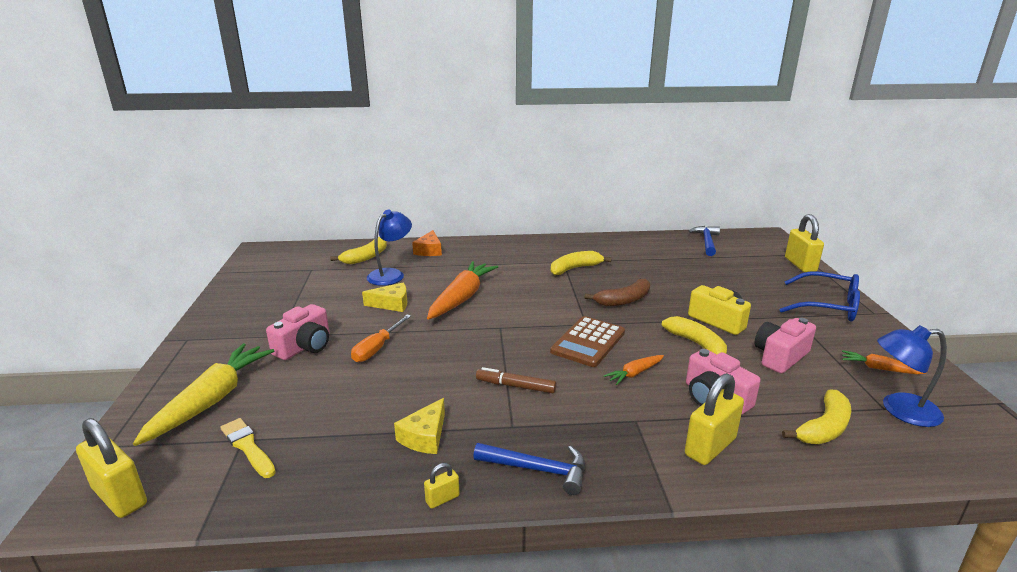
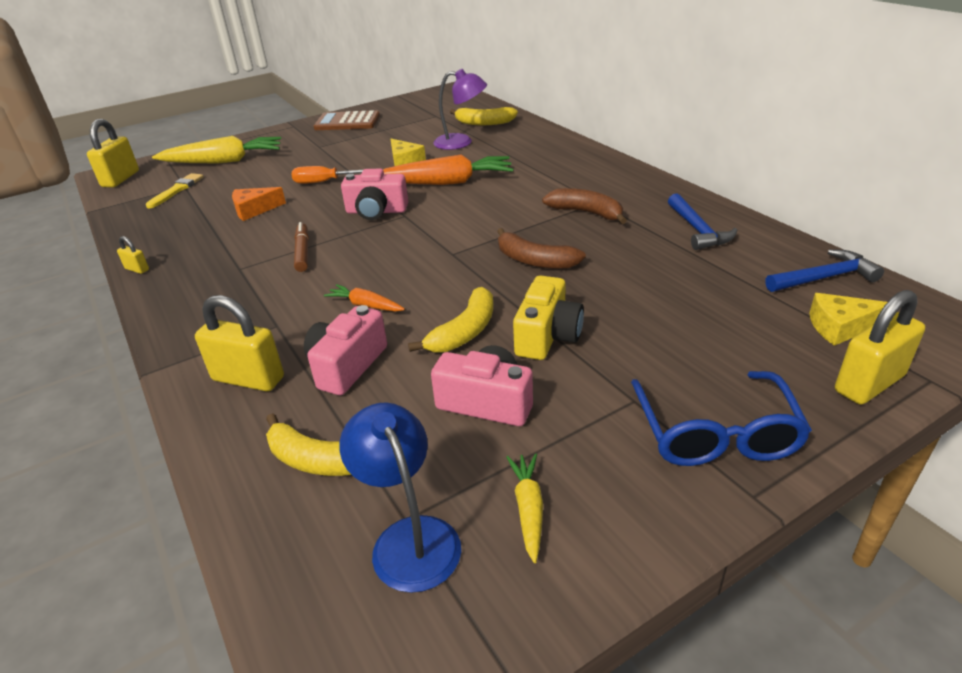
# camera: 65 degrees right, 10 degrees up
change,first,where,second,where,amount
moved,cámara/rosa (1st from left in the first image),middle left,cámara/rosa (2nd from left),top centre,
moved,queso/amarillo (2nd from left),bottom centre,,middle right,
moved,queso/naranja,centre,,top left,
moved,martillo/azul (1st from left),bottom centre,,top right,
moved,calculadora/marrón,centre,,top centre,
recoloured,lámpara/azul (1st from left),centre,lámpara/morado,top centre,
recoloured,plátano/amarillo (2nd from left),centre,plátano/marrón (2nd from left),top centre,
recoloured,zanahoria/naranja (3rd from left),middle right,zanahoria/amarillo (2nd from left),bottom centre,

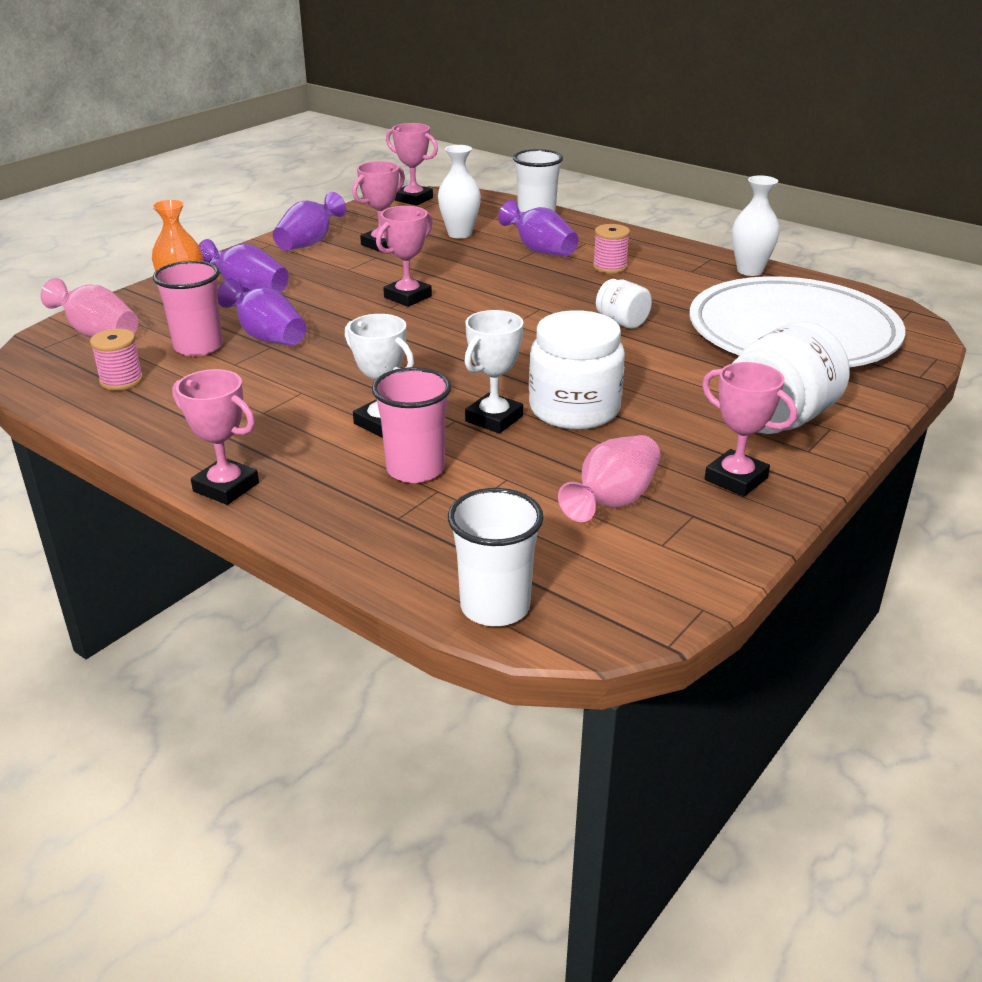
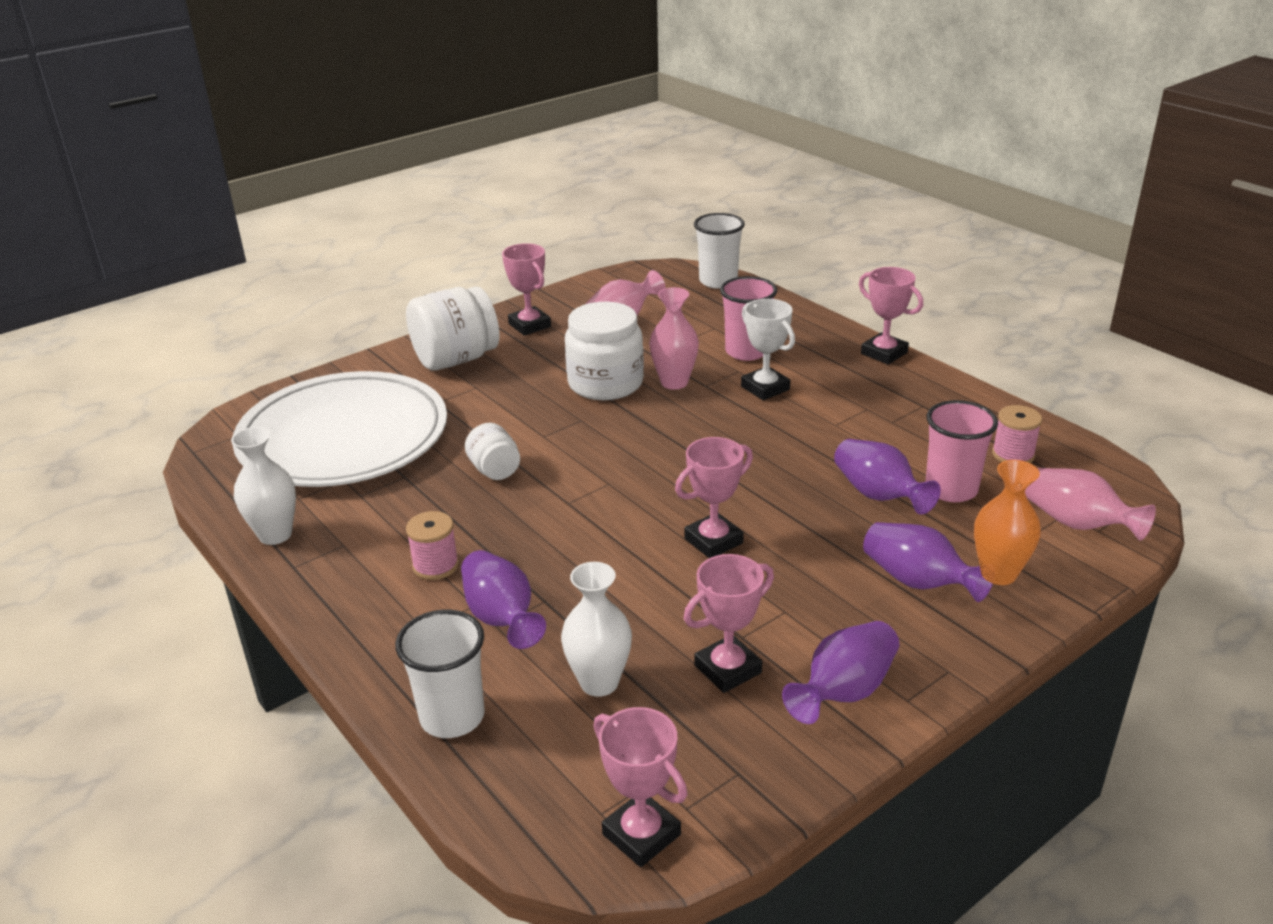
# camera: 165 degrees left, 0 degrees up
change,first,where,second,where,amount
replaced,trofeo/blanco (2nd from left),centre,florero/rosa (2nd from left),centre,

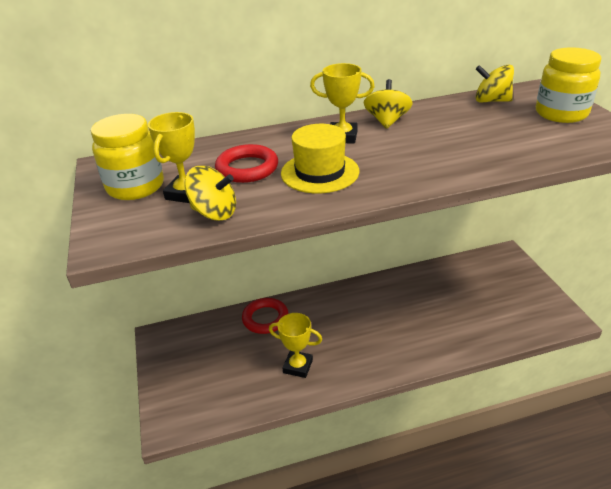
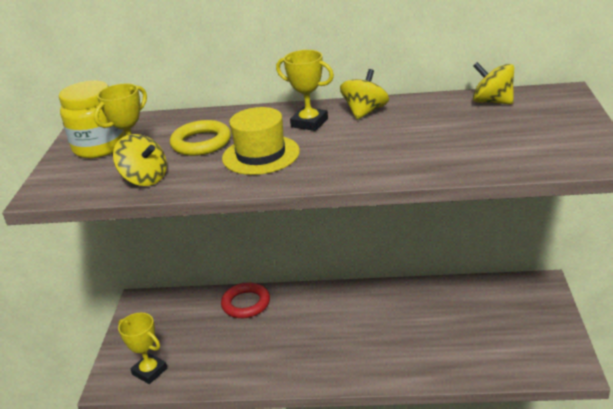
# camera: 20 degrees right, 5 degrees down
change,first,where,second,where,amount
removed,tarro/amarillo (2nd from left),top right,,,
moved,trofeo/amarillo (2nd from left),bottom centre,,bottom left,
recoloured,anillo/rojo (1st from left),centre,anillo/amarillo,middle left,

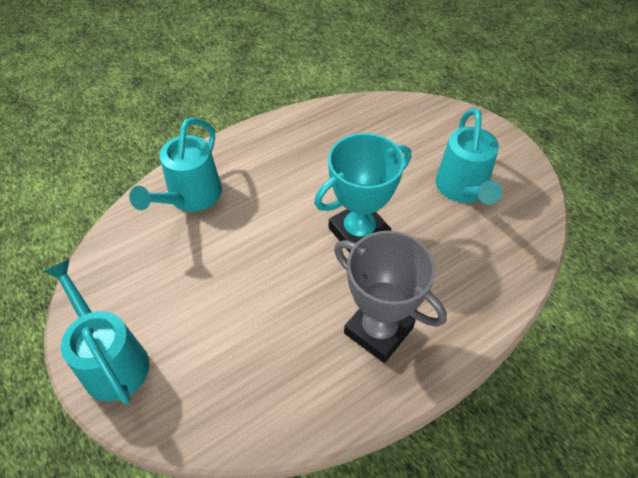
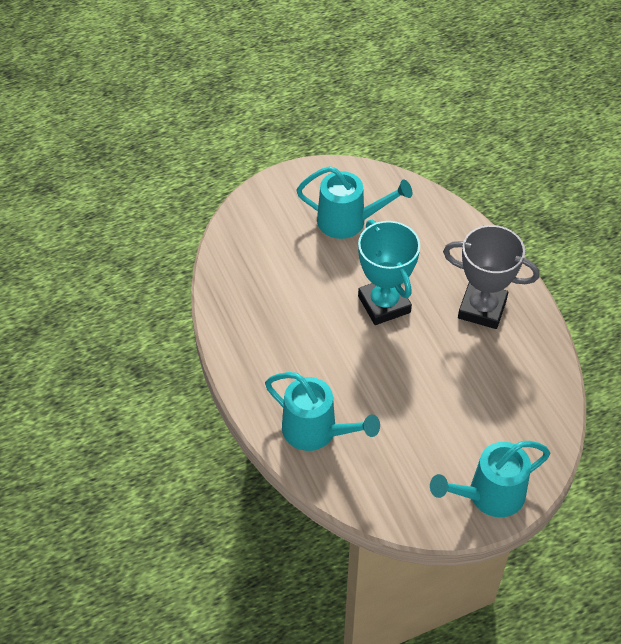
# camera: 80 degrees left, 0 degrees up
change,first,where,second,where,amount
turned,trofeo/gris,centre,,middle right,60 degrees clockwise

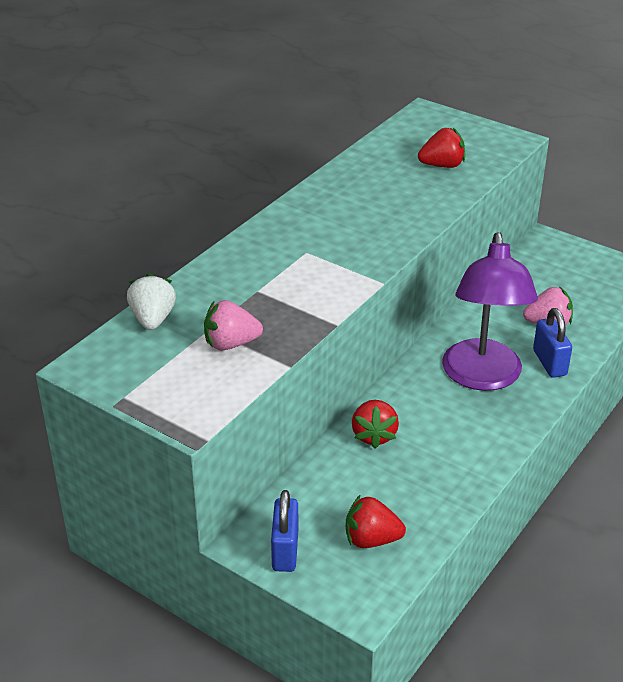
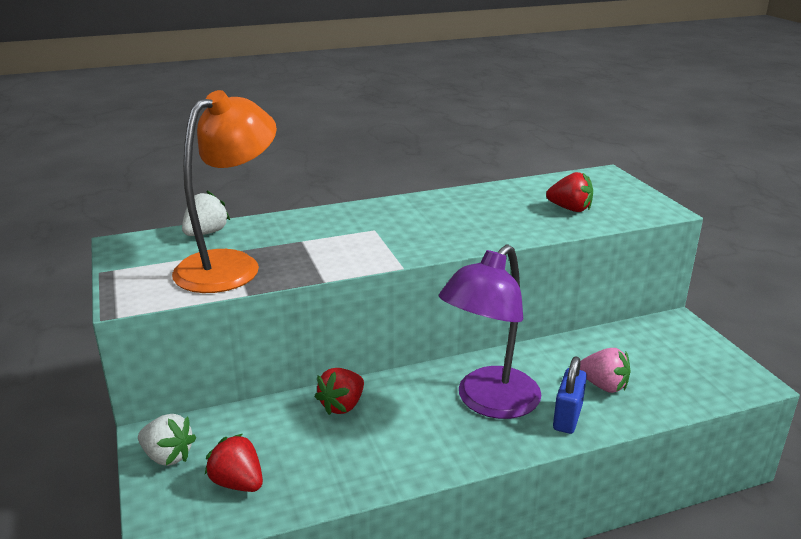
# camera: 35 degrees right, 10 degrees down
change,first,where,second,where,amount
replaced,fresa/rosa (1st from left),centre,lámpara/naranja,middle left,
replaced,candado/azul (1st from left),bottom centre,fresa/blanco (1st from left),bottom left,

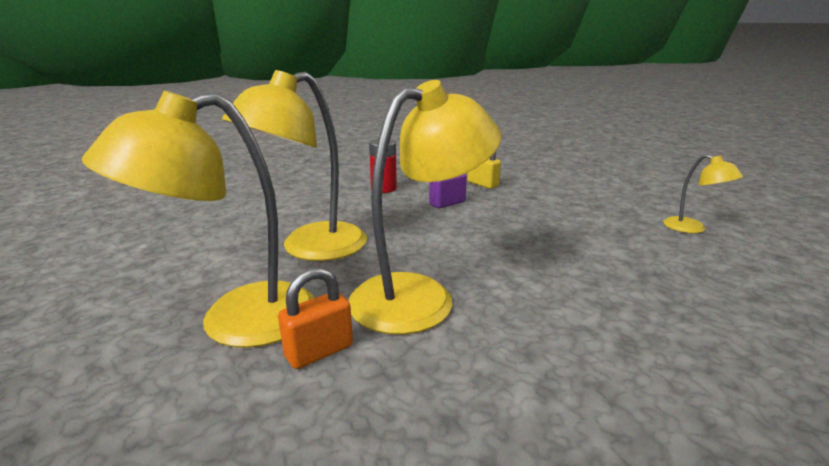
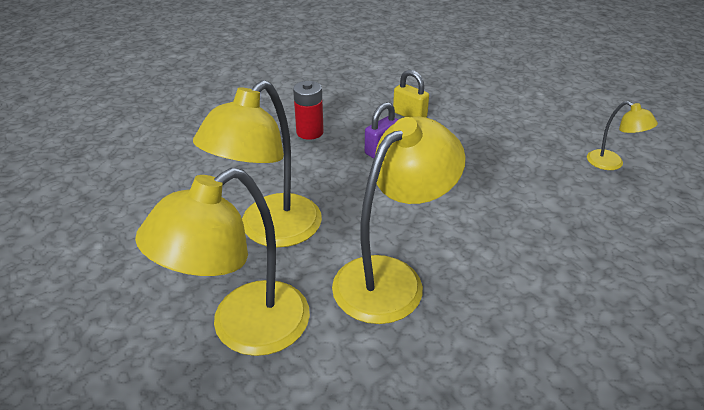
# camera: 10 degrees left, 15 degrees up
change,first,where,second,where,amount
removed,candado/naranja,bottom centre,,,

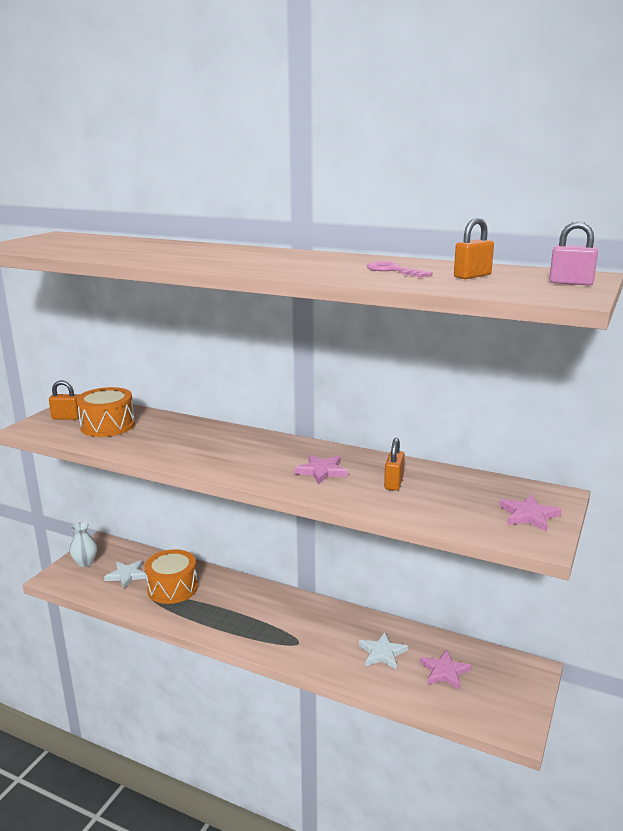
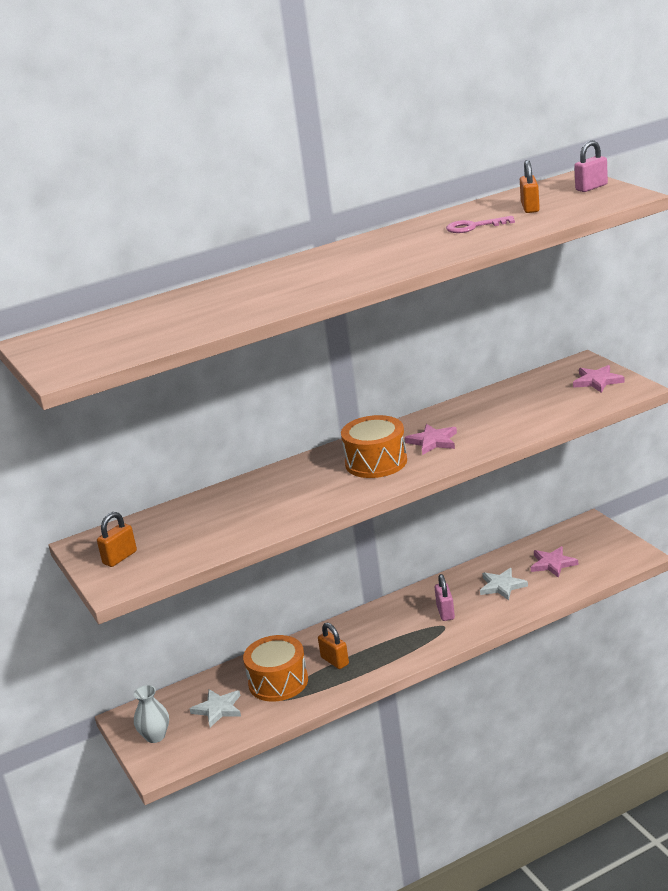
# camera: 50 degrees left, 5 degrees up
change,first,where,second,where,amount
added,,,candado/rosa (1st from left),bottom centre,
moved,tambor/naranja (1st from left in the first image),middle left,tambor/naranja (2nd from left),centre,
moved,candado/naranja (2nd from left),centre,,bottom centre,

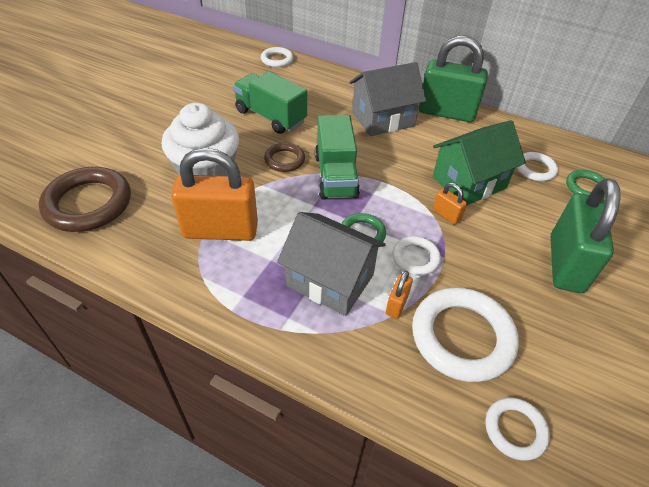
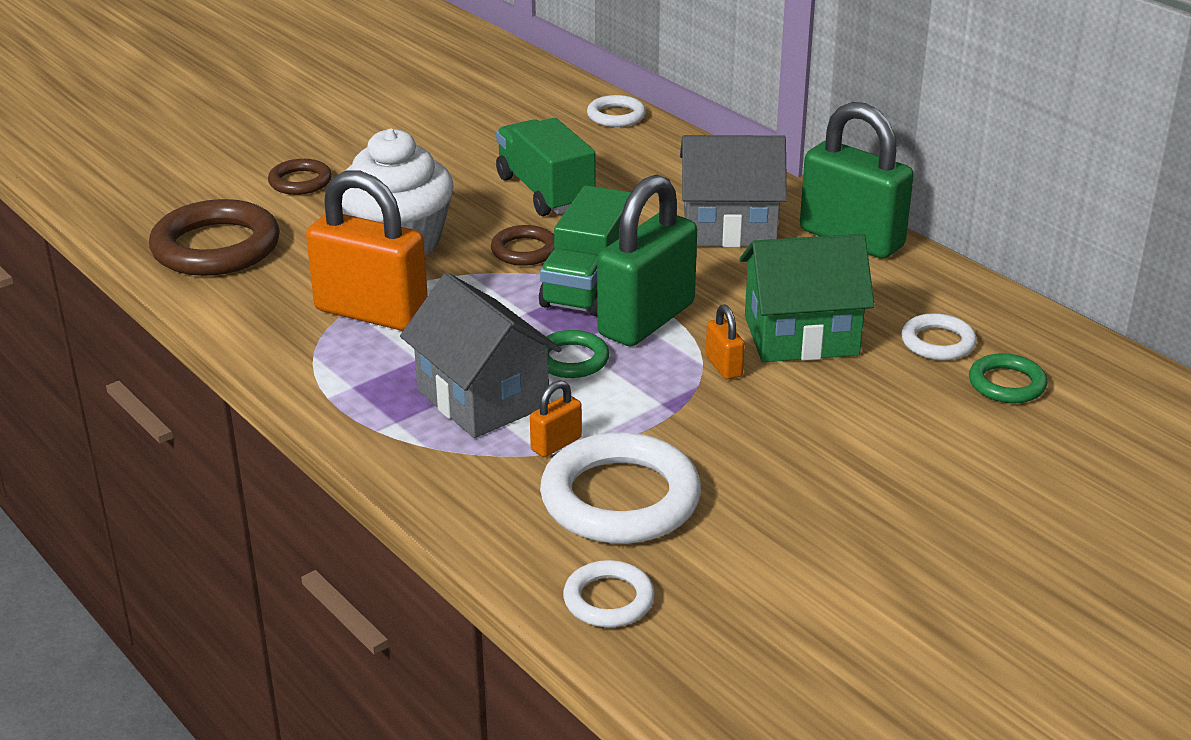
# camera: 25 degrees right, 15 degrees down
change,first,where,second,where,amount
removed,anillo/blanco (2nd from left),centre,,,
added,,,anillo/marrón (2nd from left),top left,
moved,candado/verde (2nd from left in the first image),middle right,candado/verde (1st from left),centre,

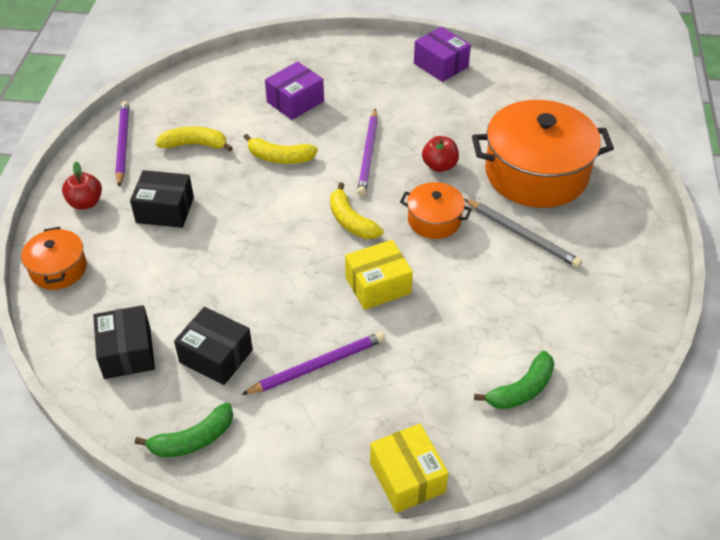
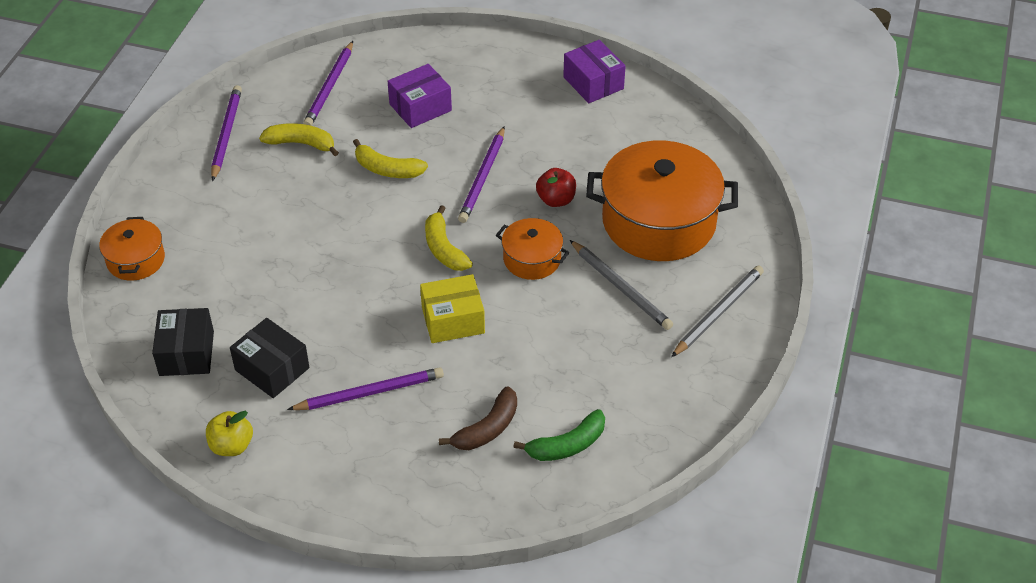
# camera: 10 degrees right, 0 degrees up
change,first,where,second,where,amount
removed,manzana/rojo (1st from left),middle left,,,
removed,caja/negro (2nd from left),middle left,,,
removed,caja/amarillo (2nd from left),bottom centre,,,
added,,,lápiz/morado (2nd from left),top left,
added,,,plátano/marrón,bottom centre,
added,,,lápiz/gris (2nd from left),middle right,
replaced,plátano/verde (1st from left),bottom left,manzana/amarillo,bottom left,

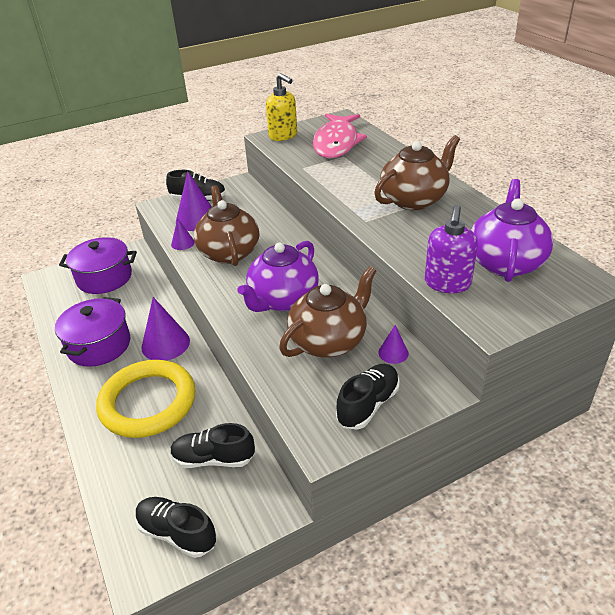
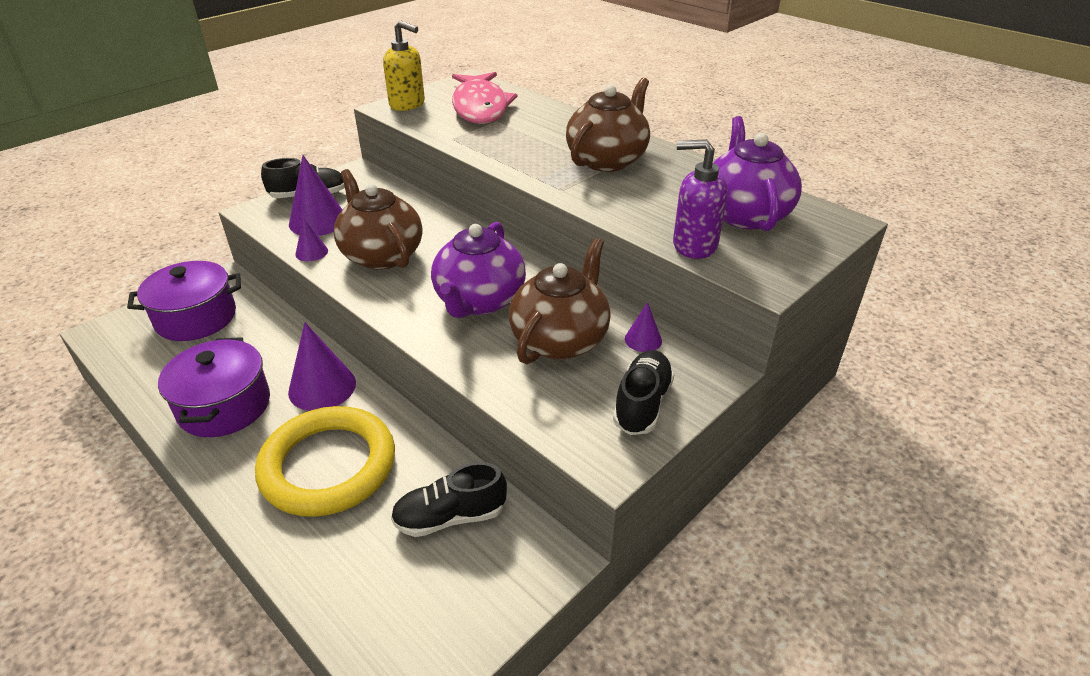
# camera: 20 degrees left, 0 degrees up
change,first,where,second,where,amount
removed,zapato/negro (1st from left),bottom left,,,
turned,dispensador de jabón/morado,middle right,,top centre,105 degrees clockwise

